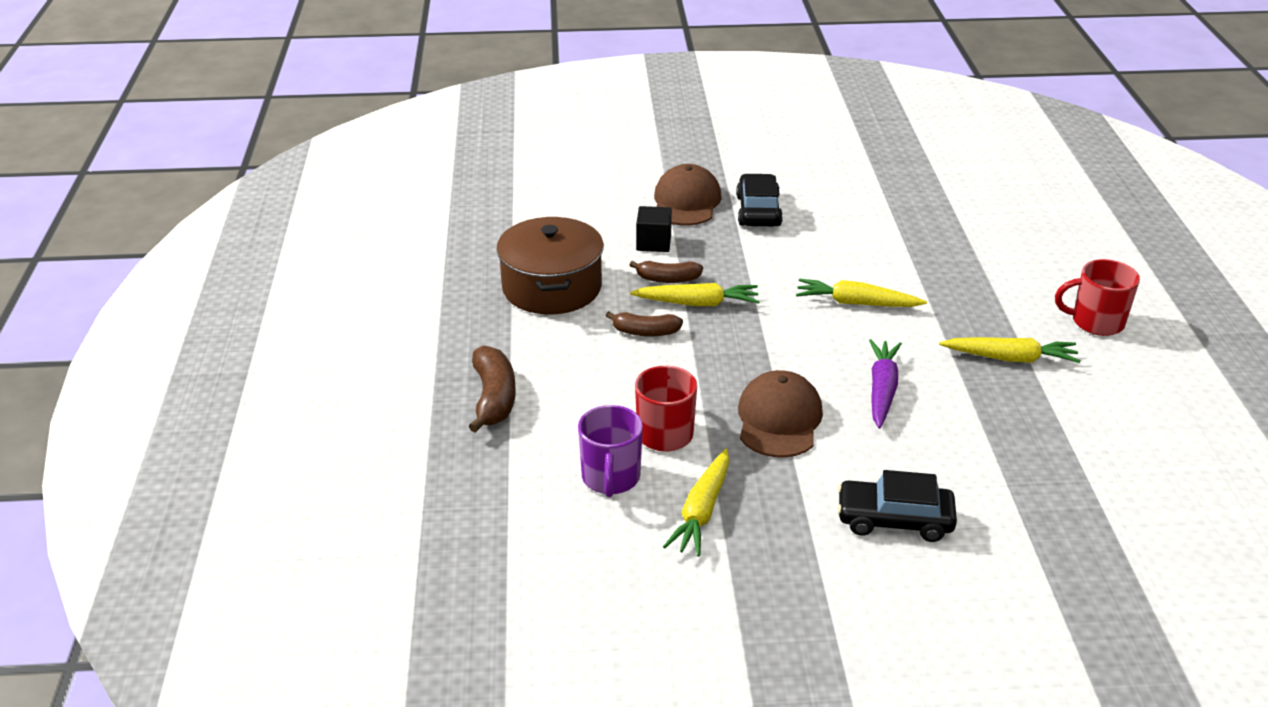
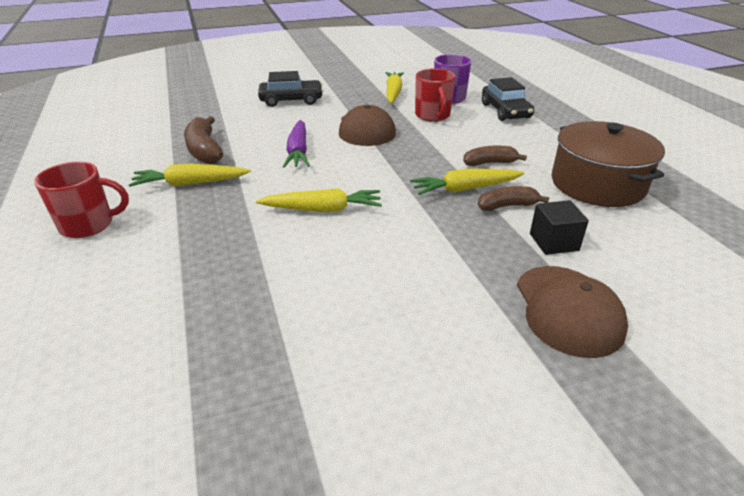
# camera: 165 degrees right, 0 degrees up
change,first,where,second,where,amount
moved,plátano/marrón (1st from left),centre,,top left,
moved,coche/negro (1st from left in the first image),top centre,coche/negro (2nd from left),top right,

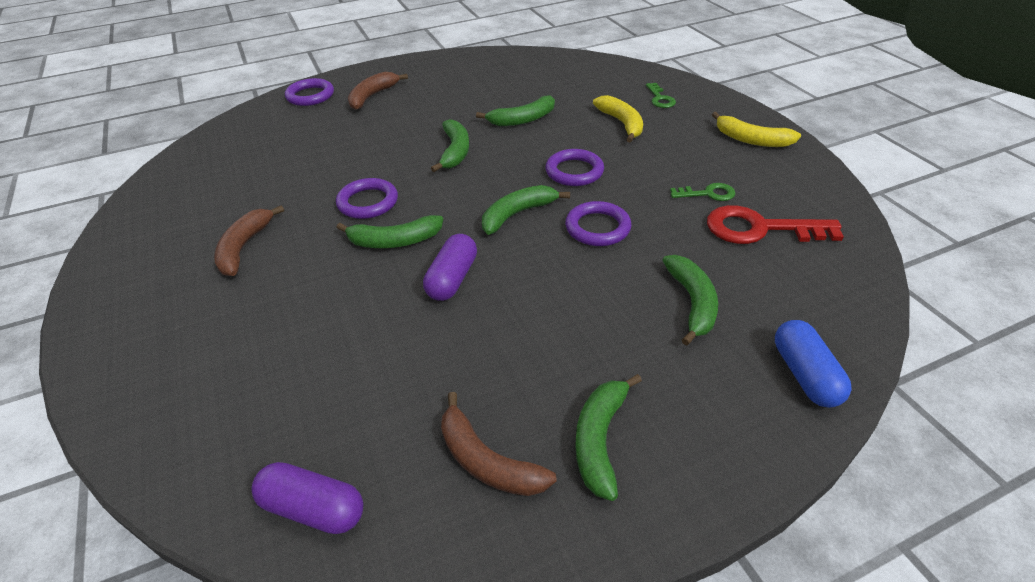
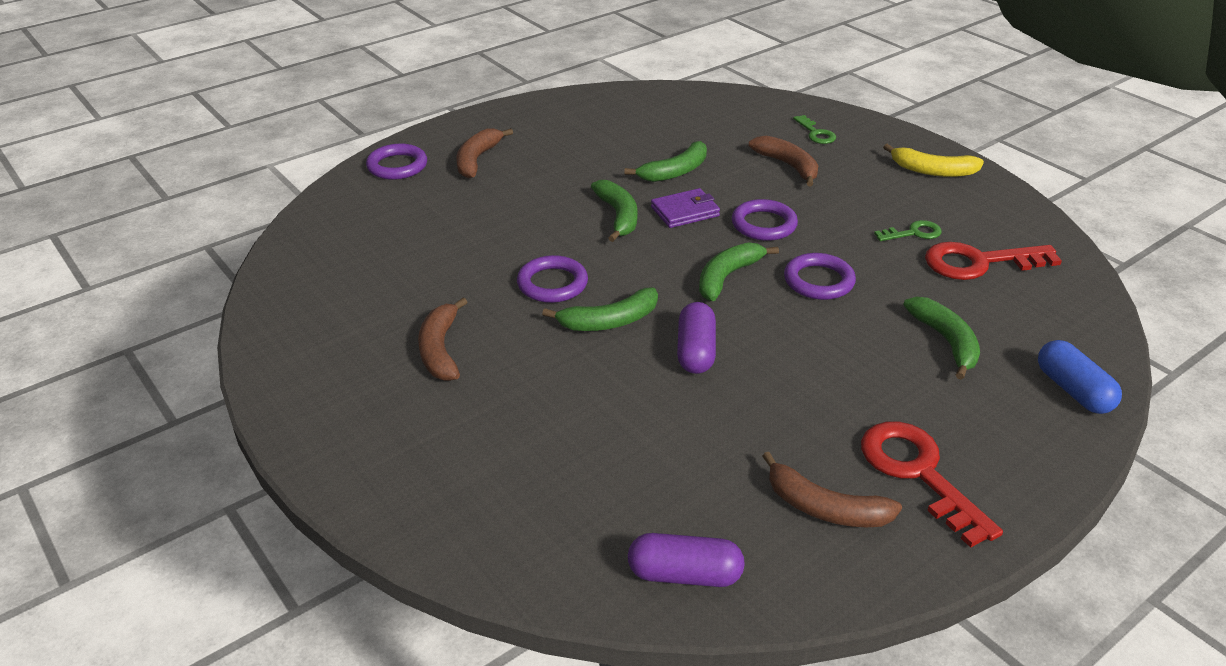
# camera: 15 degrees left, 5 degrees down
change,first,where,second,where,amount
added,,,cartera/morado,top centre,
replaced,plátano/verde (5th from left),bottom centre,llave/rojo (1st from left),bottom right,
recoloured,plátano/amarillo (1st from left),top centre,plátano/marrón (3rd from left),top centre,

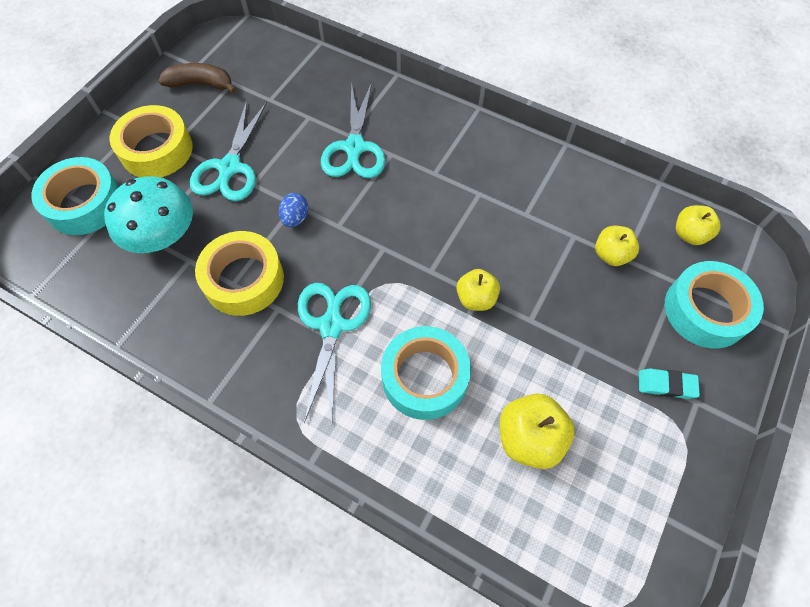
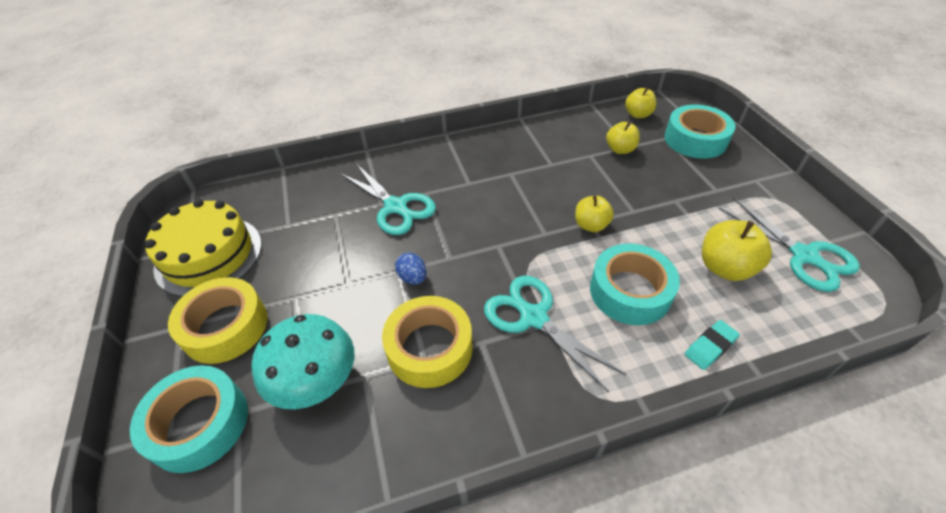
# camera: 45 degrees left, 15 degrees down
change,first,where,second,where,amount
moved,tijeras/turquesa (1st from left in the first image),top left,tijeras/turquesa (3rd from left),middle right,
moved,goma de borrar/turquesa,middle right,,bottom right,
replaced,plátano/marrón,top left,tarta/amarillo,middle left,

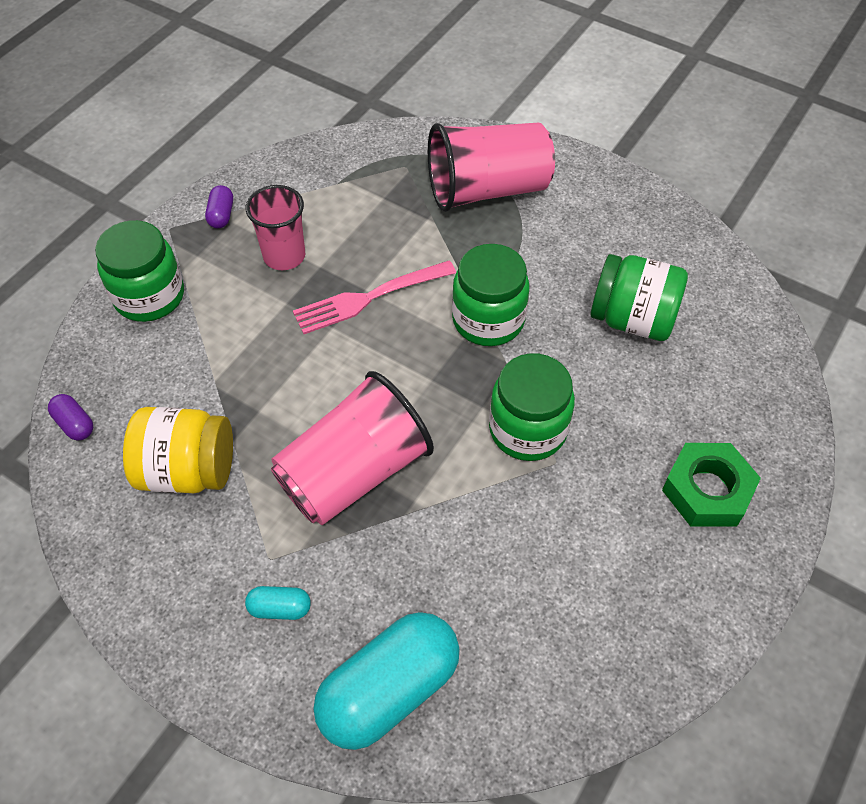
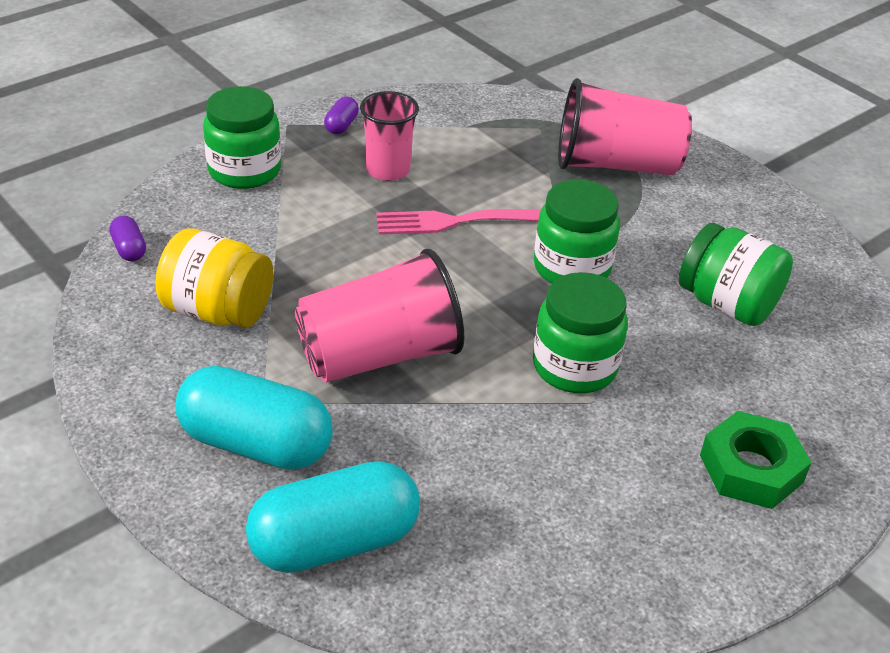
# camera: 15 degrees right, 15 degrees down
change,first,where,second,where,amount
resized,cápsula/turquesa (1st from left),bottom left,,middle left,x2.35

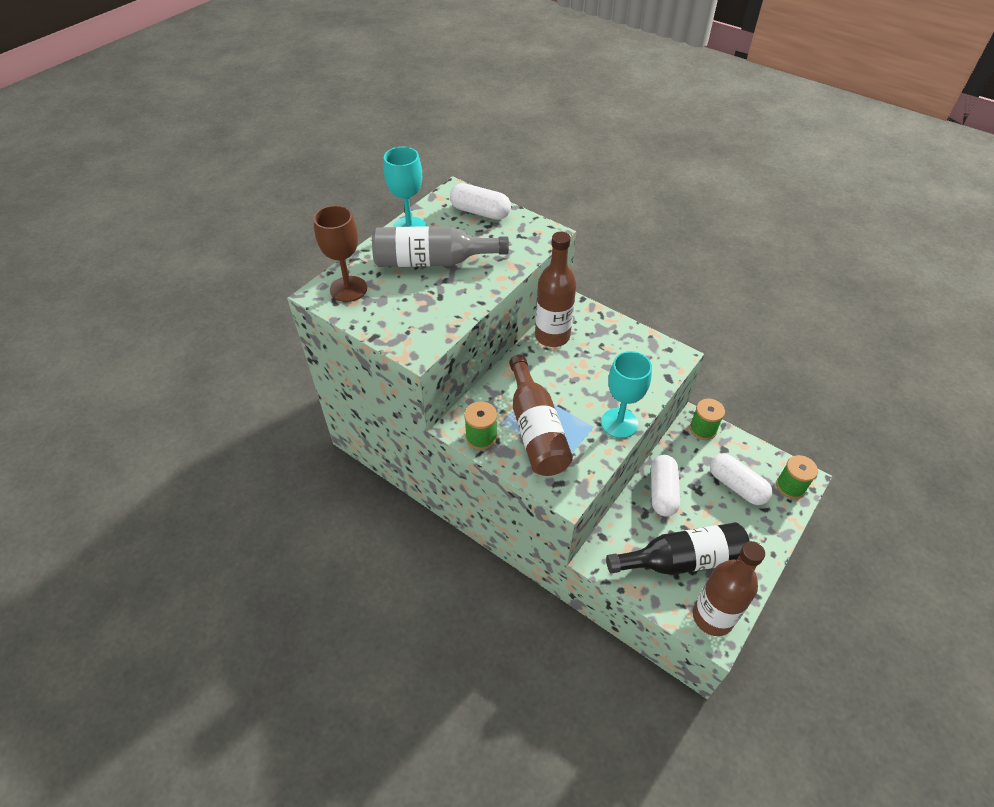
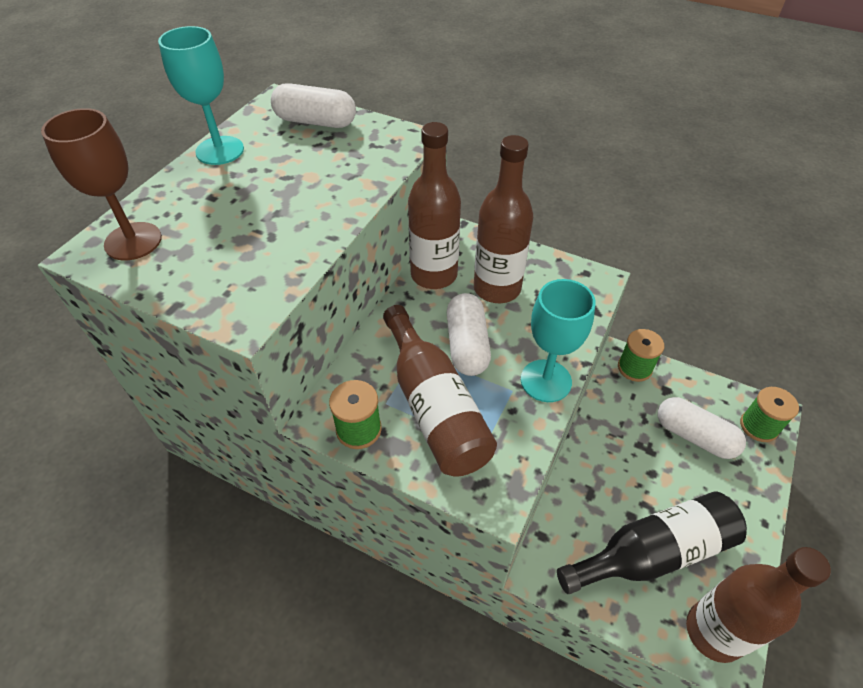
# camera: 10 degrees left, 0 degrees up
change,first,where,second,where,amount
removed,botella/gris,top centre,,,
added,,,botella/marrón (3rd from left),top centre,
moved,cápsula/blanco (2nd from left),middle right,,centre,

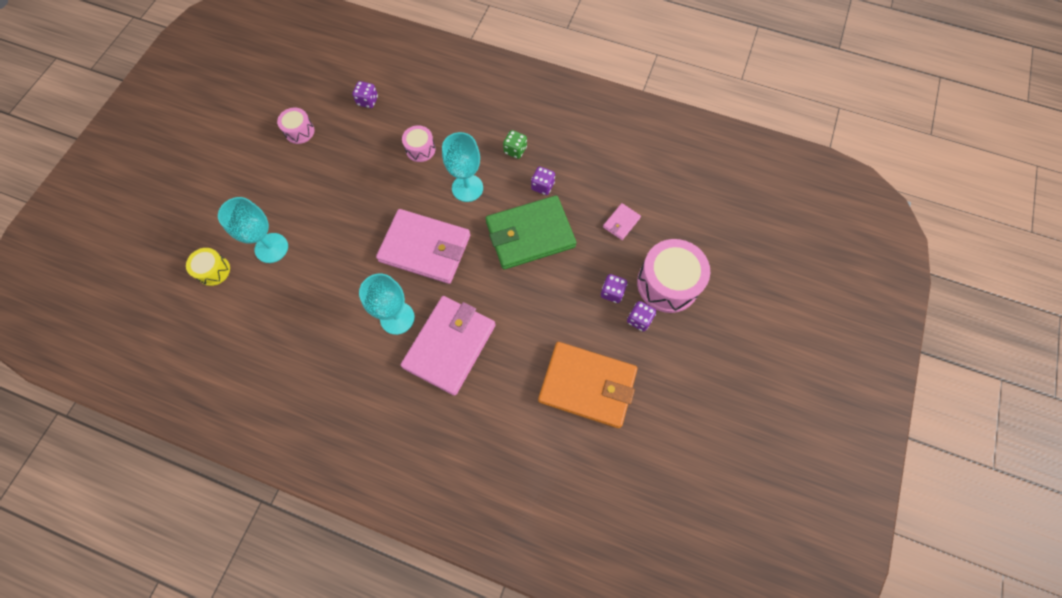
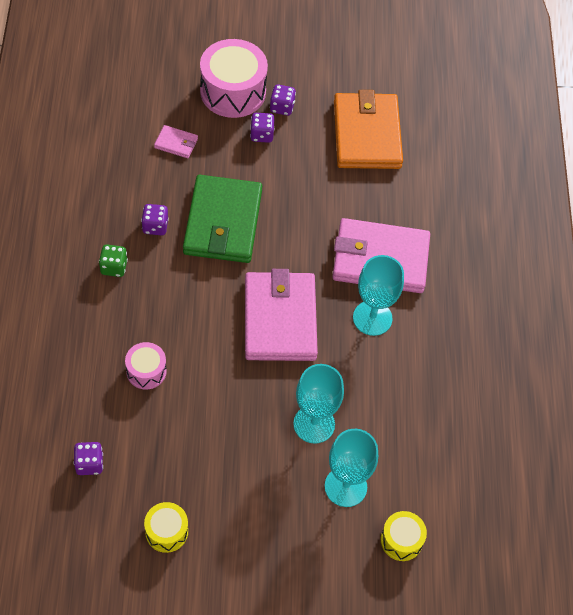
# camera: 115 degrees left, 10 degrees down
change,first,where,second,where,amount
moved,copa/turquesa (3rd from left in the first image),top centre,copa/turquesa (1st from left),centre,
recoloured,tambor/rosa (1st from left),top left,tambor/amarillo (1st from left),bottom left,
turned,cartera/verde,centre,,centre,45 degrees clockwise

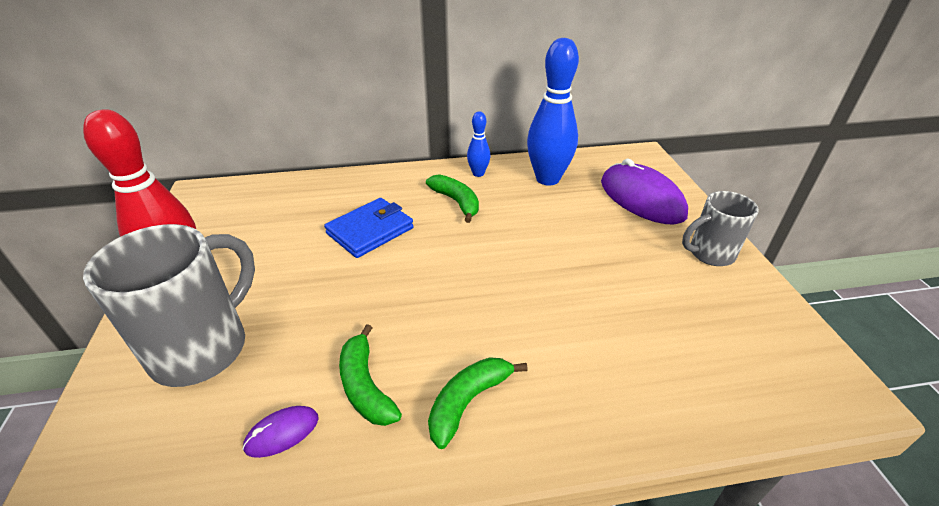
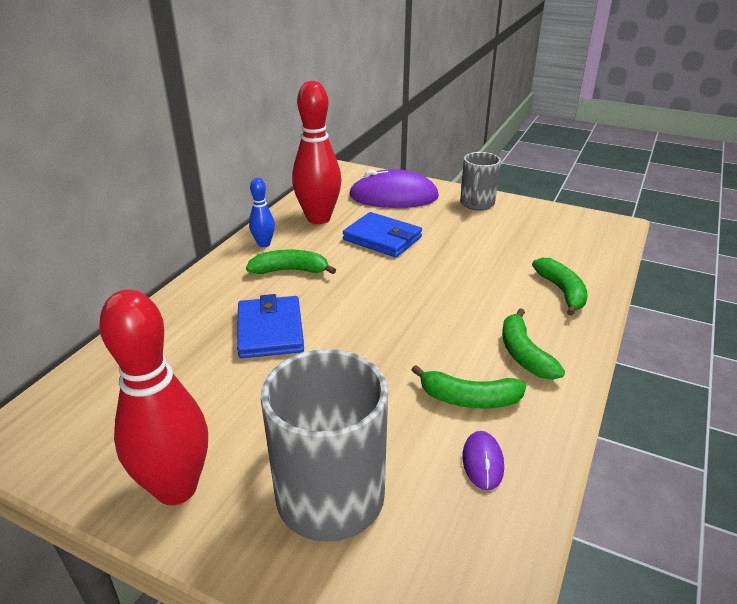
# camera: 55 degrees left, 5 degrees down
change,first,where,second,where,amount
added,,,cartera/azul (2nd from left),centre,
added,,,plátano/verde (4th from left),middle right,
recoloured,bolo/azul (2nd from left),top centre,bolo/rojo (2nd from left),top centre,

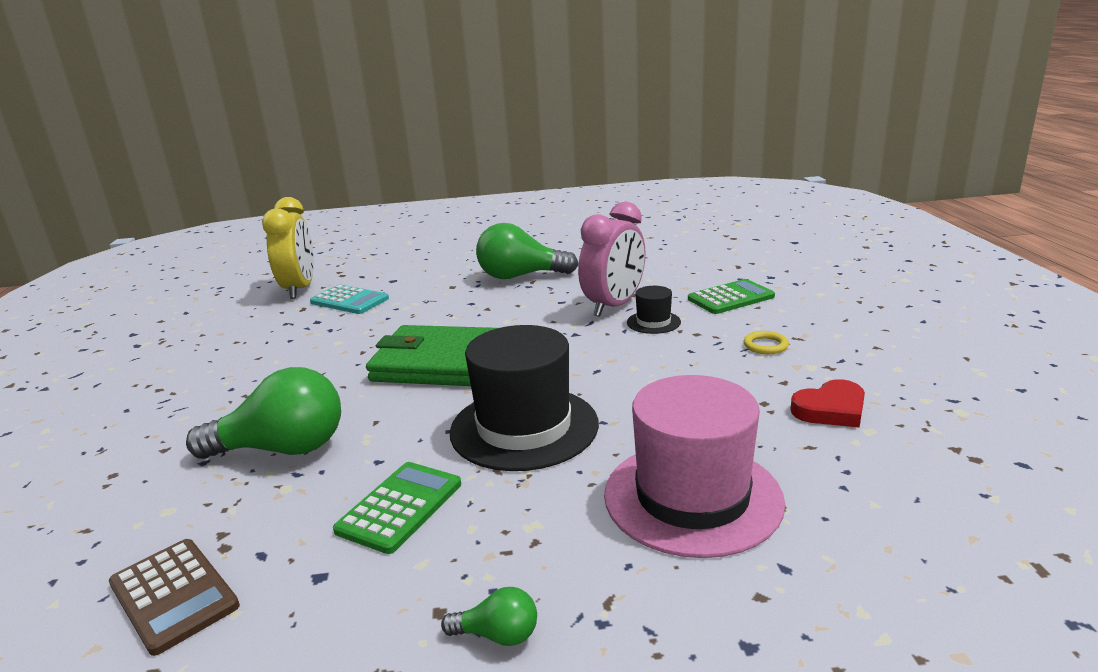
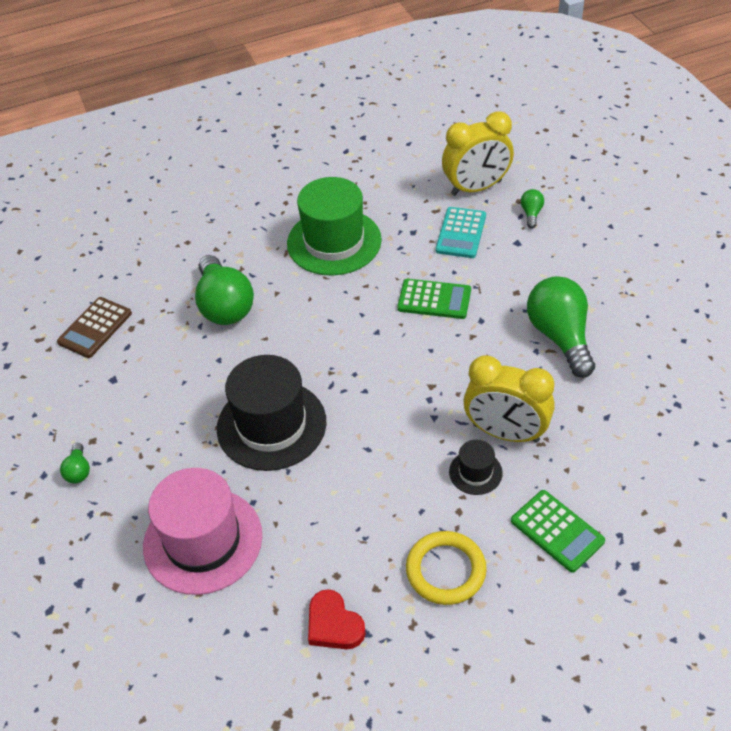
# camera: 75 degrees right, 25 degrees up
change,first,where,second,where,amount
removed,cartera/verde,centre,,,
added,,,sombrero/verde,top centre,
added,,,bombilla/verde (3rd from left),top right,
moved,calculadora/verde (1st from left),bottom centre,,centre,
recoloured,despertador/rosa,centre,despertador/amarillo (2nd from left),middle right,
resized,anillo/amarillo,middle right,,bottom centre,x1.89

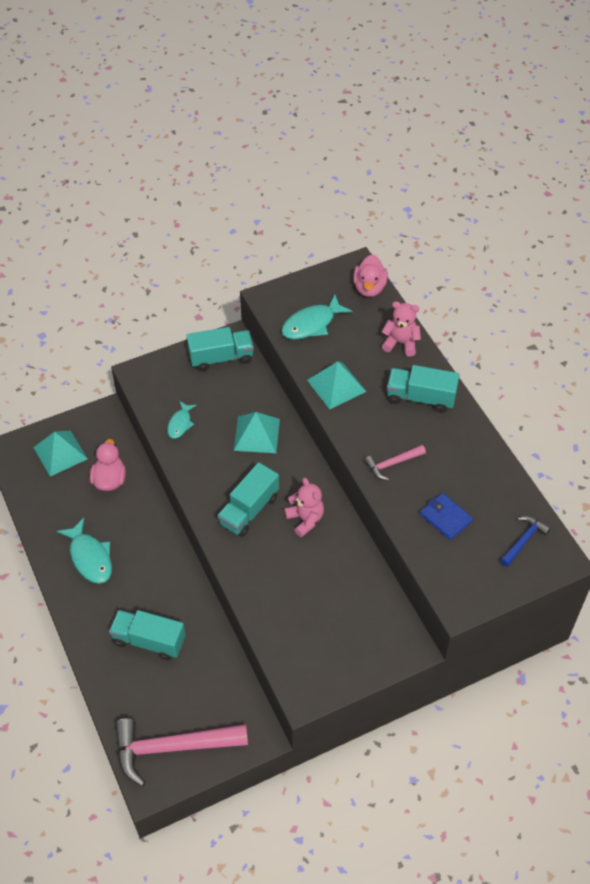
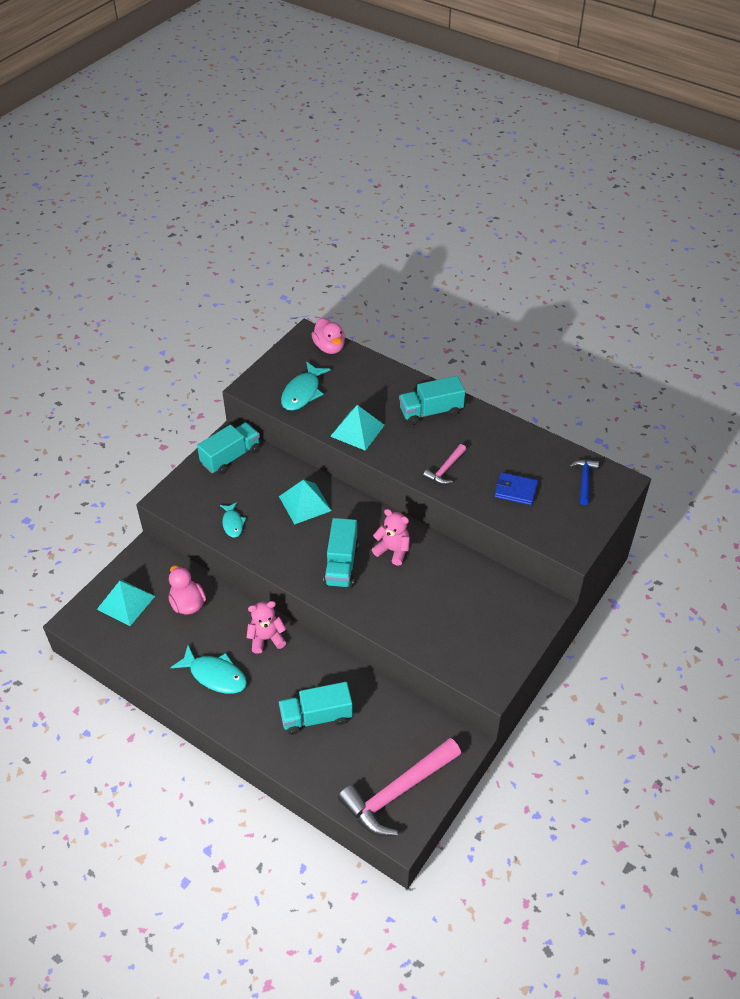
# camera: 30 degrees left, 5 degrees down
change,first,where,second,where,amount
moved,osito/rosa (2nd from left in the first image),middle right,osito/rosa (1st from left),centre,

